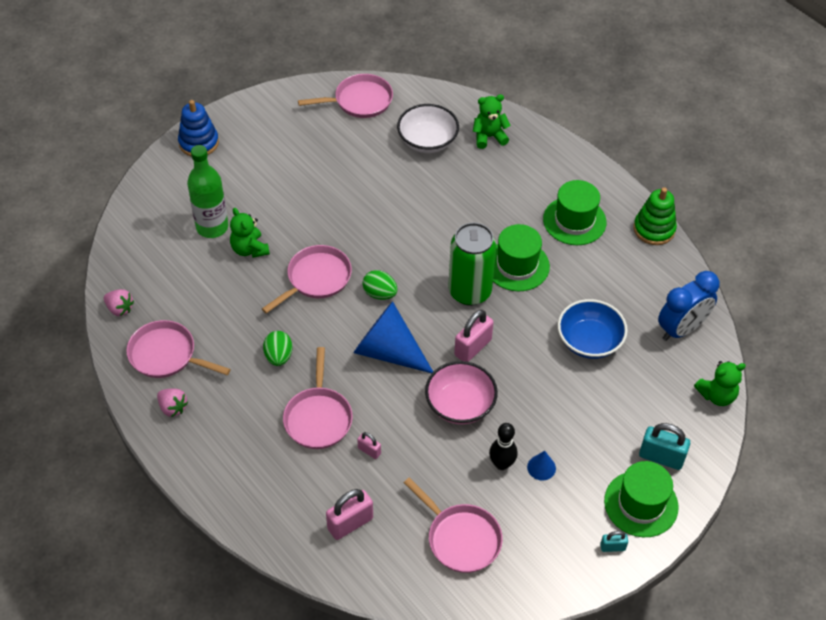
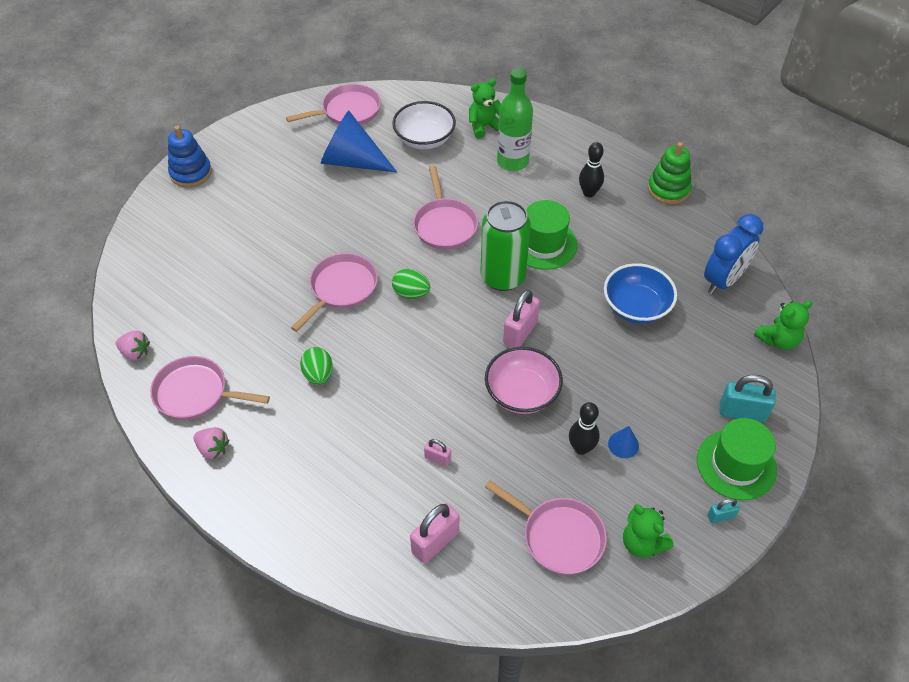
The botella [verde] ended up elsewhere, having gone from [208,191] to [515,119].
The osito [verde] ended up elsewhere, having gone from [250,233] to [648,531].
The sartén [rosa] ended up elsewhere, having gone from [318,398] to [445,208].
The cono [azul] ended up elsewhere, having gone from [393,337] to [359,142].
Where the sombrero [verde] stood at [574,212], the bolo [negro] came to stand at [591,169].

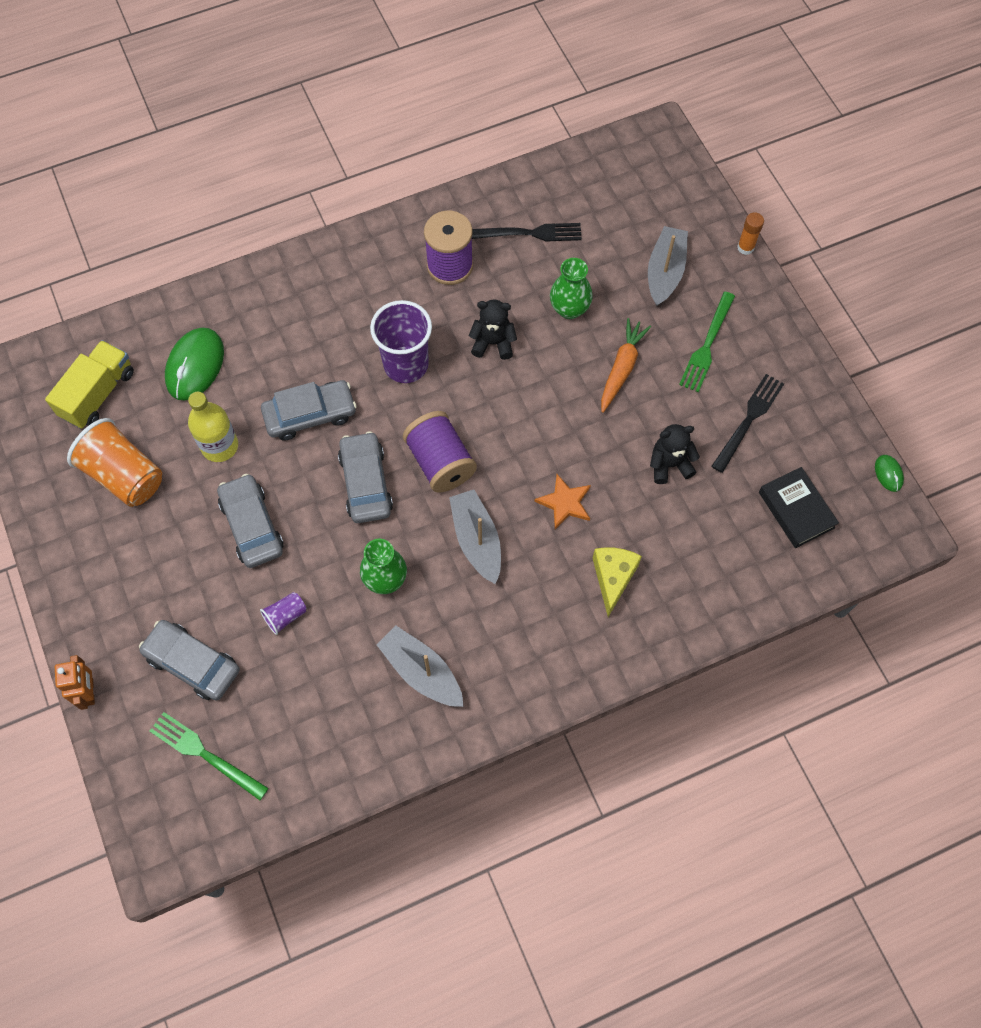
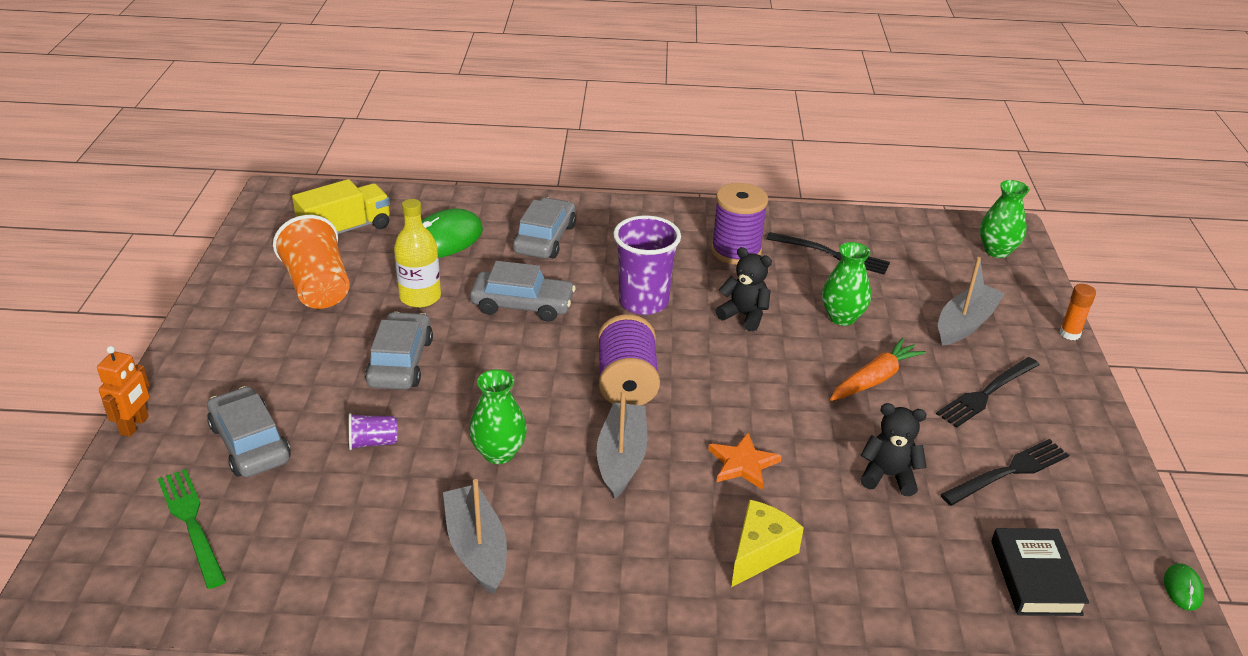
The coche [gris] ended up elsewhere, having gone from [365,477] to [544,228].
What was the tenedor [verde] at [707,342] turned into the tenedor [negro] at [988,392].
The second view gained the florero [verde] at [1004,219].

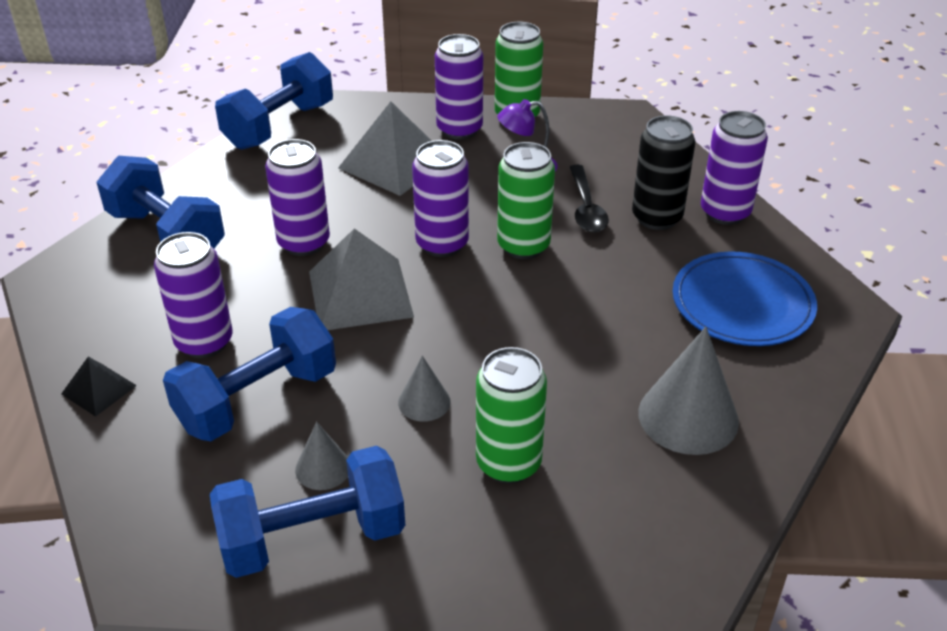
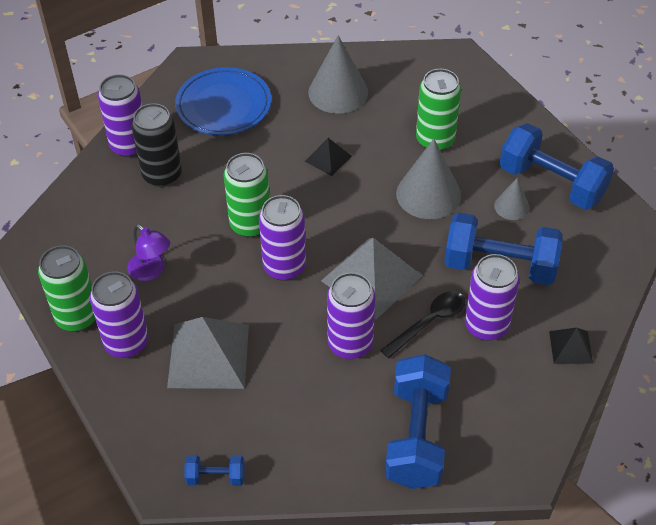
The size of the mancuerna [azul] at [274,101] changed by a factor of 0.46.
The size of the cono [gris] at [424,389] changed by a factor of 1.87.
The cuchara [negro] ended up elsewhere, having gone from [589,198] to [423,324].
The second view gained the pirámide [negro] at [328,157].

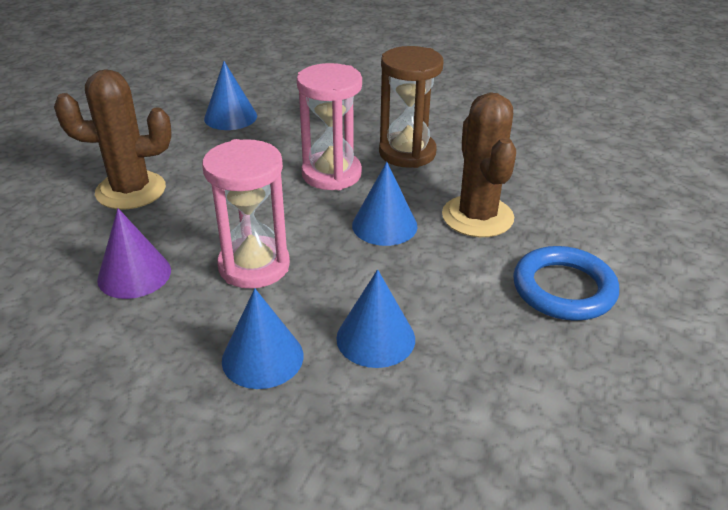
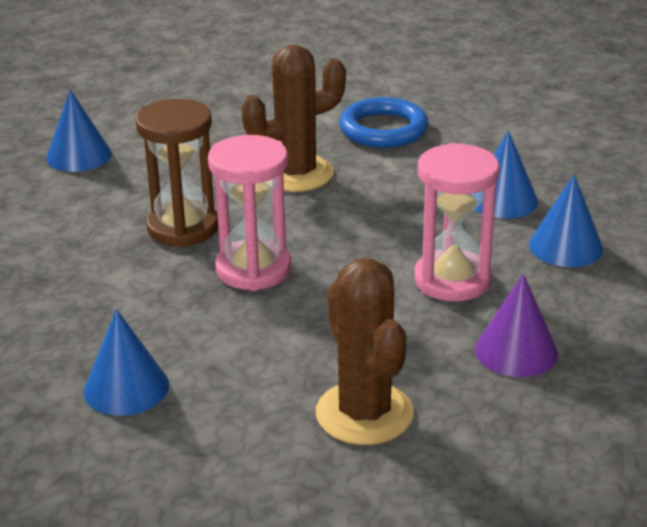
The cono [azul] ended up elsewhere, having gone from [385,204] to [79,130].

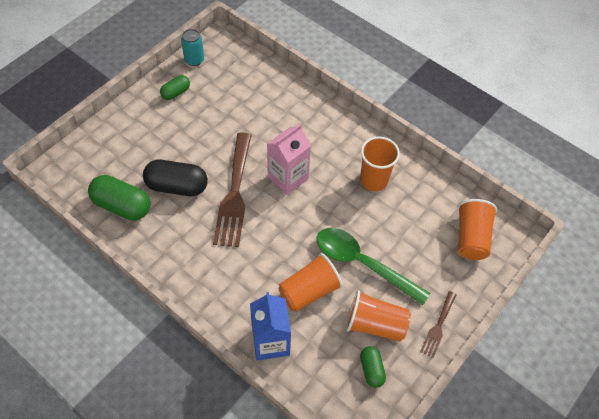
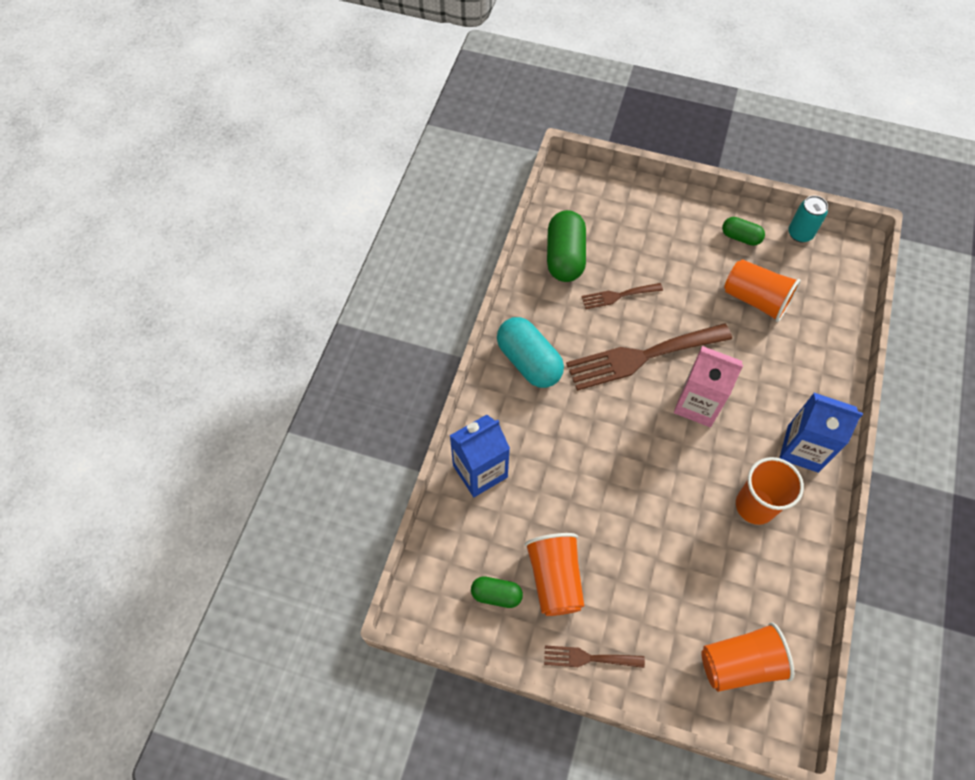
Where the cápsula [negro] stood at [175,178], the tenedor [marrón] came to stand at [622,296].
The vaso [naranja] ended up elsewhere, having gone from [310,282] to [762,290].
The second view lost the cuchara [verde] at [373,266].
The cápsula [verde] at [373,367] ended up facing another way, 45 degrees clockwise from before.
The second view gained the cápsula [turquesa] at [530,352].
The second view gained the cartón de leche [azul] at [821,433].

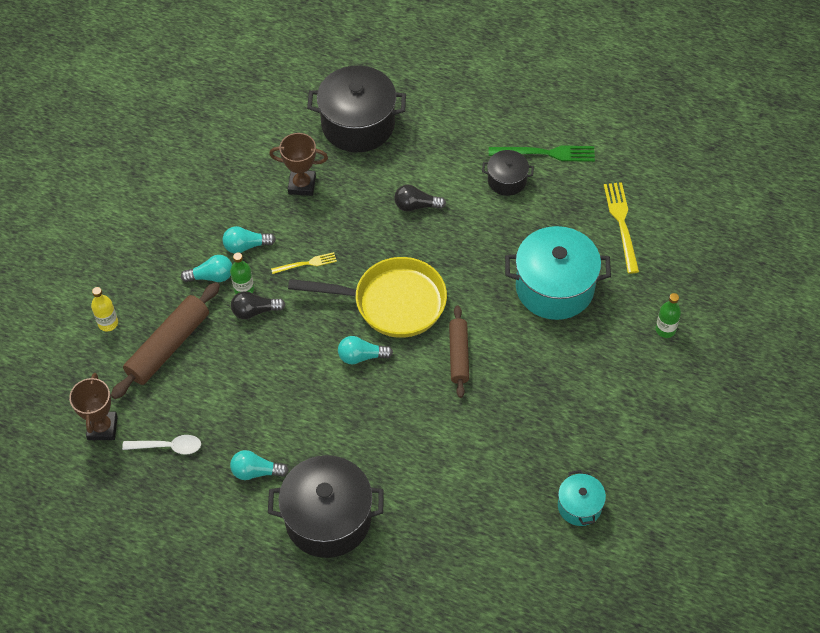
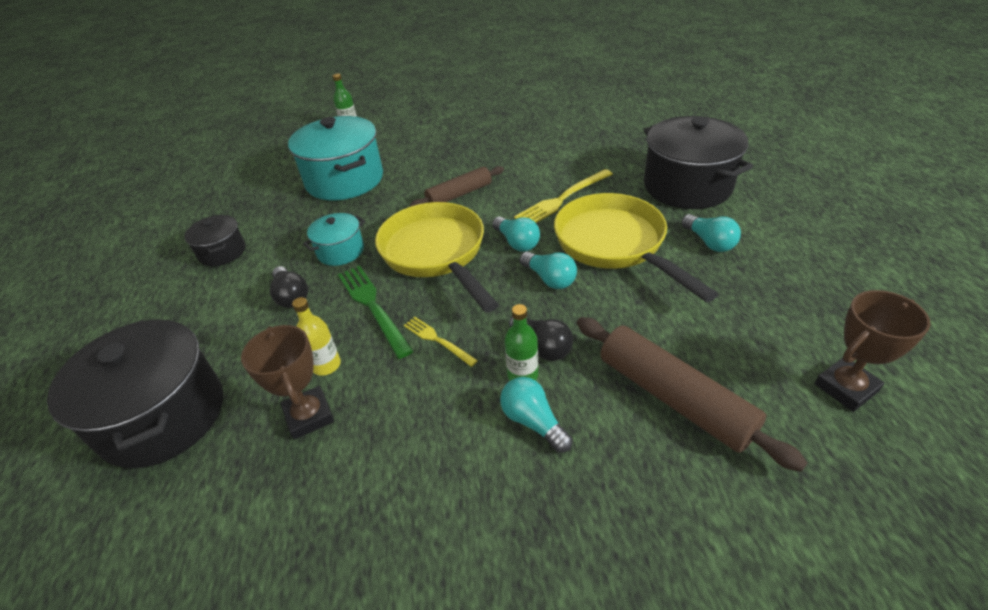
The botella [amarillo] ended up elsewhere, having gone from [104,309] to [316,336].
The rodillo [marrón] at [165,340] ended up facing another way, 45 degrees clockwise from before.
The second view lost the cuchara [blanco] at [161,445].
The bombilla [turquesa] ended up elsewhere, having gone from [249,240] to [548,270].
The tenedor [verde] ended up elsewhere, having gone from [542,153] to [375,312].
The olla [turquesa] ended up elsewhere, having gone from [582,498] to [334,239].
The tenedor [amarillo] ended up elsewhere, having gone from [621,228] to [563,196].
The second view gained the sartén [amarillo] at [636,247].

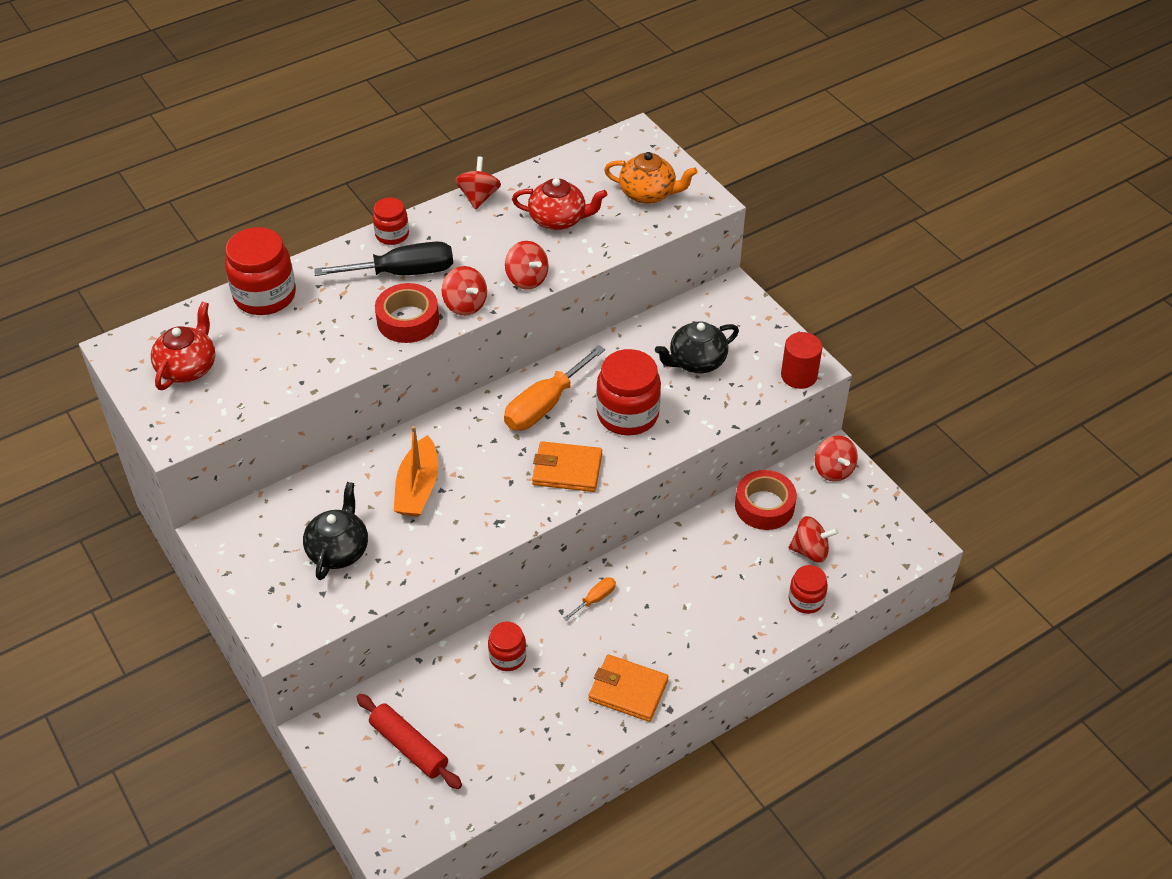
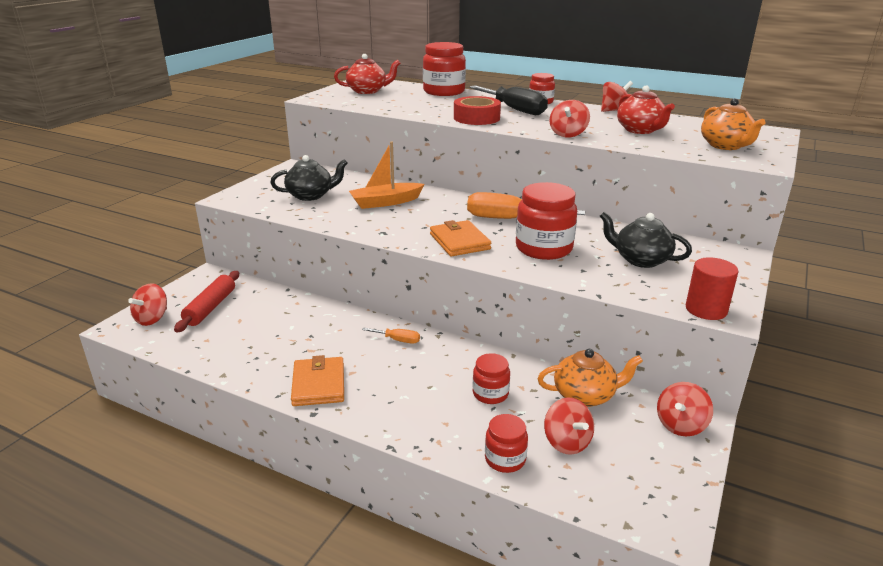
The peonza [rojo] ended up elsewhere, having gone from [464,291] to [147,304].
The tarro [rojo] ended up elsewhere, having gone from [507,646] to [491,378].
Where the cinta adhesiva [rojo] stood at [766,500], the tetera [naranja] came to stand at [590,378].

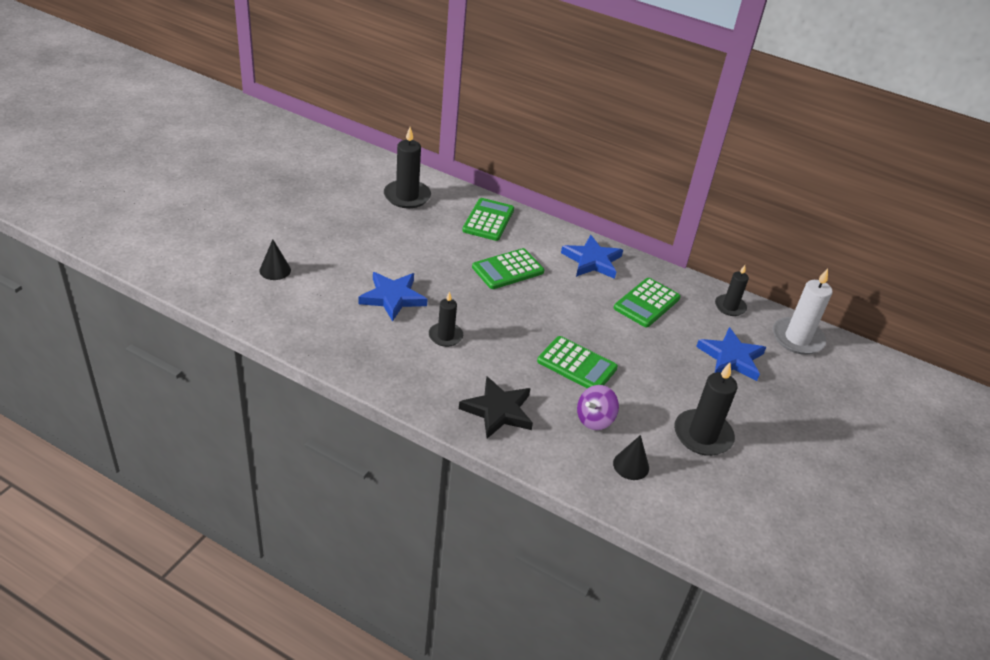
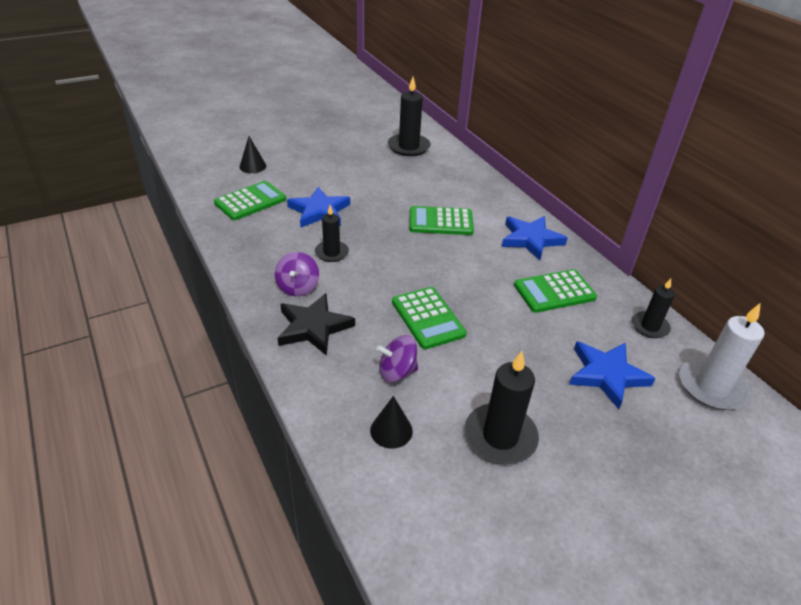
The calculadora [verde] ended up elsewhere, having gone from [488,219] to [250,200].
The second view gained the peonza [morado] at [297,274].

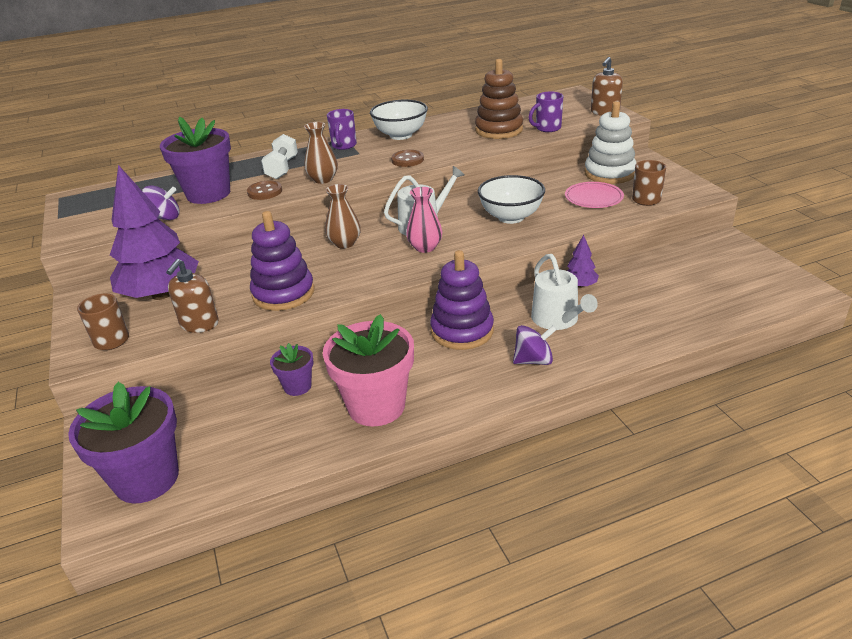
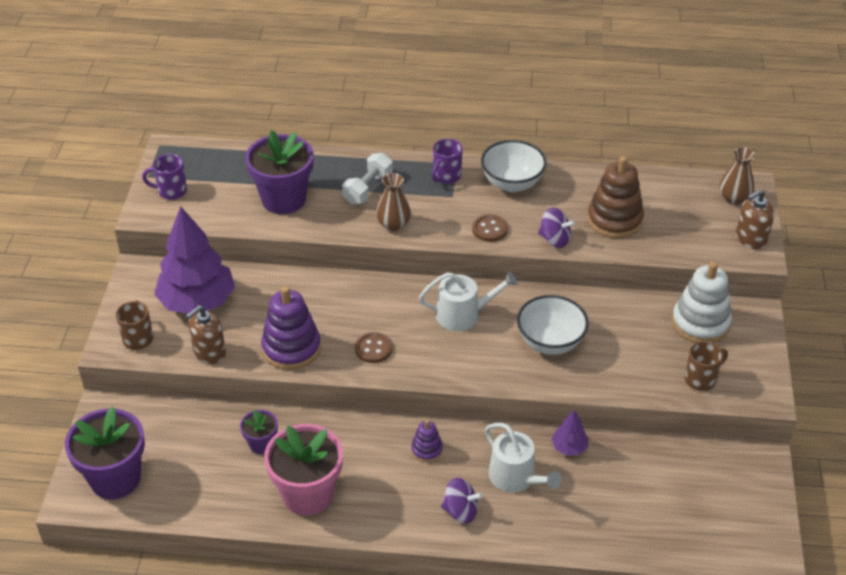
The peonza [morado] ended up elsewhere, having gone from [160,203] to [556,228].
The botón [marrón] ended up elsewhere, having gone from [264,190] to [373,347].
The florero [marrón] ended up elsewhere, having gone from [343,216] to [737,176].
The second view lost the florero [rosa] at [424,220].
The size of the juguete apilable [morado] at [462,300] changed by a factor of 0.52.
The taza [morado] ended up elsewhere, having gone from [546,112] to [164,177].
The regadera [blanco] at [564,292] ended up facing another way, 45 degrees counterclockwise from before.
The second view lost the plato [rosa] at [594,195].

